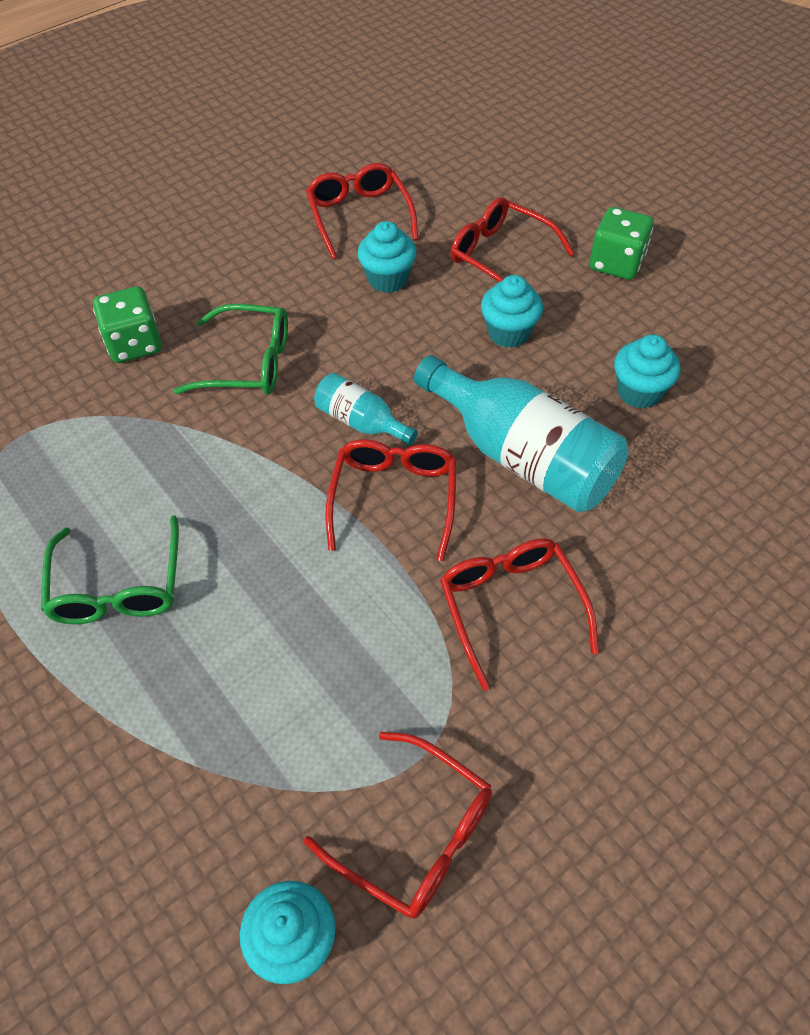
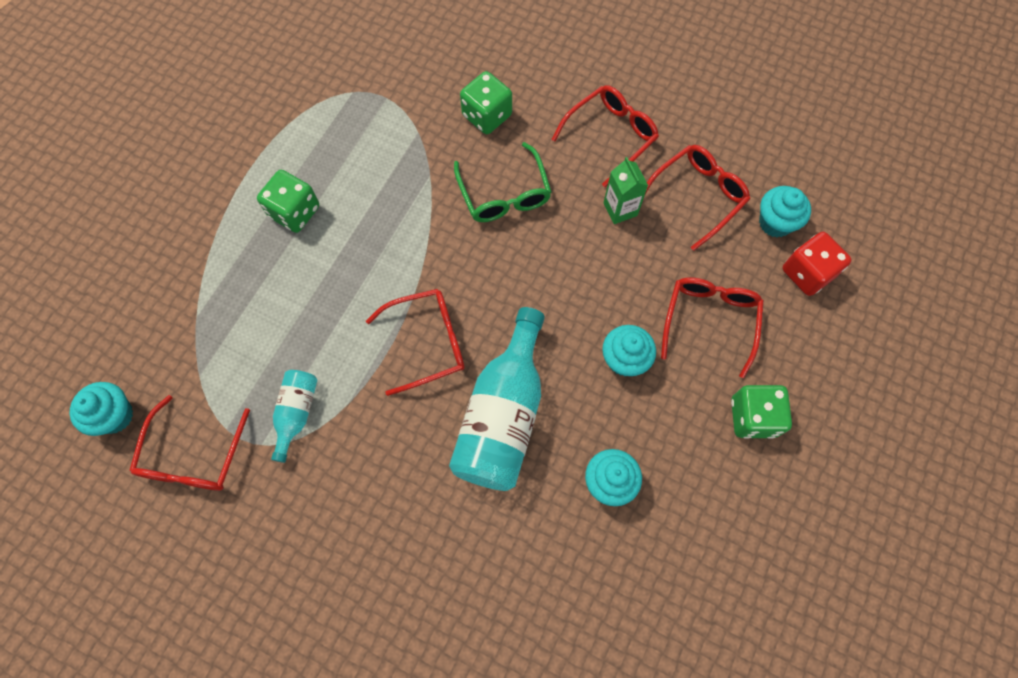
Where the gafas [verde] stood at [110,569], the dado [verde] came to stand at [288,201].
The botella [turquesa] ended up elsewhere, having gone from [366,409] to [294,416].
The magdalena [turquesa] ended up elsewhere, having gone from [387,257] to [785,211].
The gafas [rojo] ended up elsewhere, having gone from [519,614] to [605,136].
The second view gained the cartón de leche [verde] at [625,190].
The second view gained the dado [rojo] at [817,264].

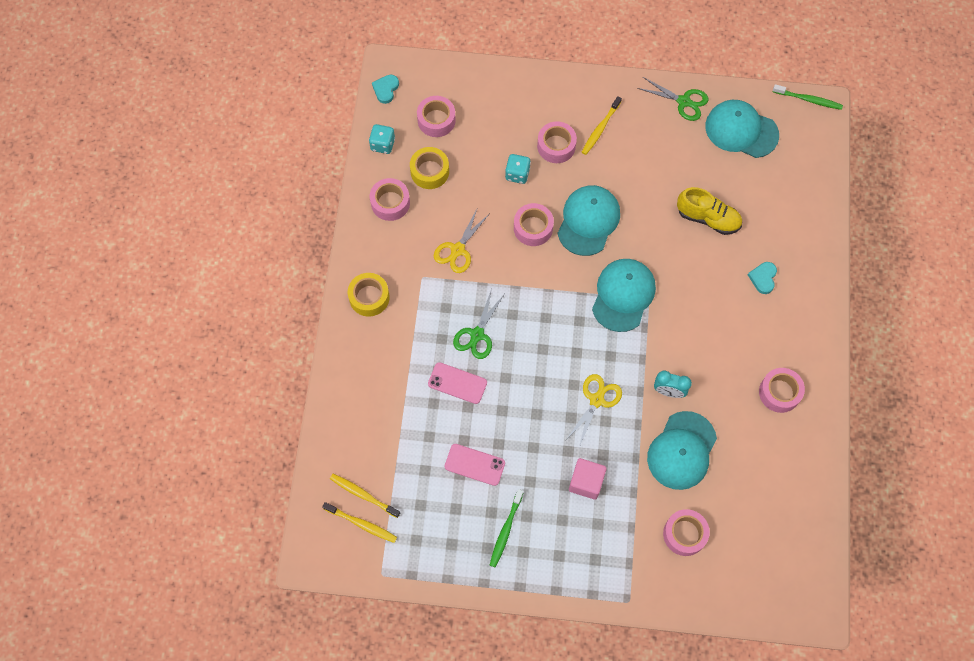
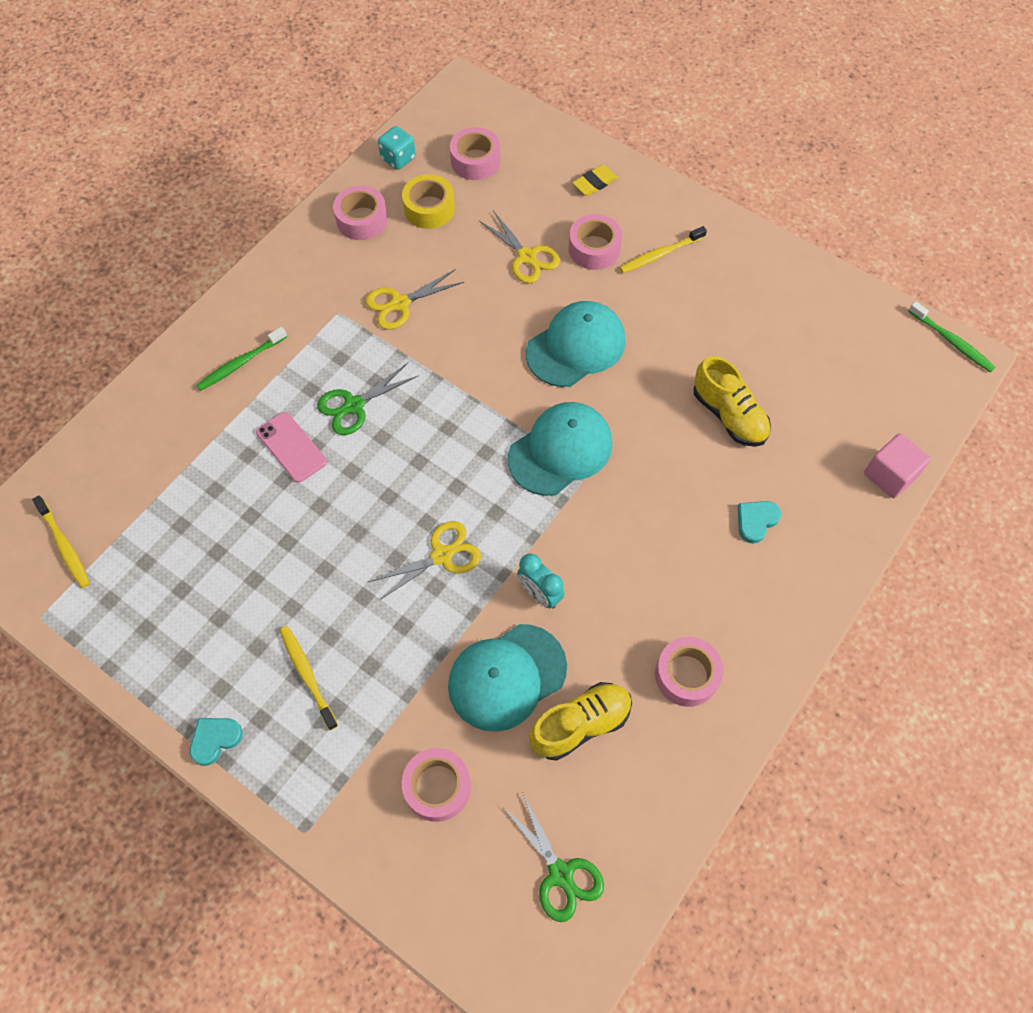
The cepillo de dientes [amarillo] ended up elsewhere, having gone from [365,496] to [308,678].
The second view lost the cinta adhesiva [amarillo] at [369,294].
The corazón [turquesa] ended up elsewhere, having gone from [385,89] to [216,742].
The second view lost the móvil [rosa] at [475,465].
The cepillo de dientes [verde] ended up elsewhere, having gone from [506,528] to [241,359].
Where the dado [turquesa] stood at [518,169], the tijeras [amarillo] came to stand at [519,247].
The second view lost the cinta adhesiva [rosa] at [534,224].
The cubo [rosa] ended up elsewhere, having gone from [588,479] to [897,465].
The tijeras [verde] ended up elsewhere, having gone from [673,99] to [553,857].
The second view lost the gorra [turquesa] at [742,129].
The second view gained the zapato [amarillo] at [580,721].
The second view gained the goma de borrar [amarillo] at [595,180].

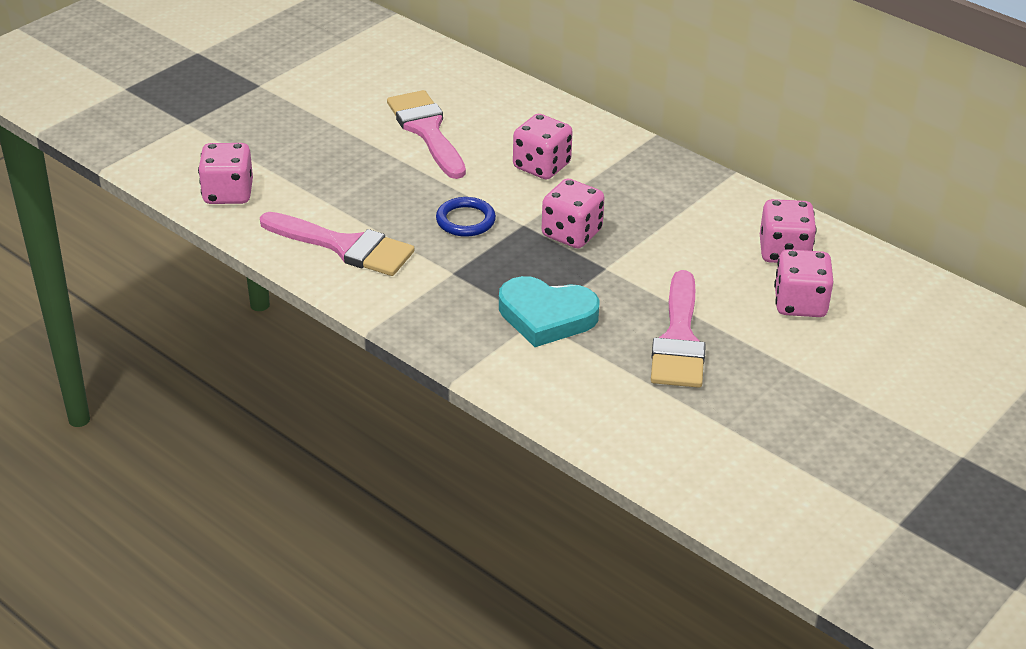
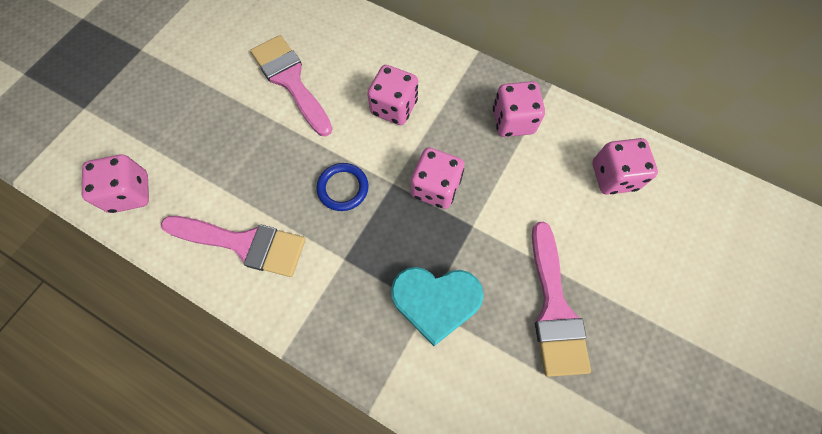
The dado [rosa] ended up elsewhere, having gone from [803,283] to [519,109].

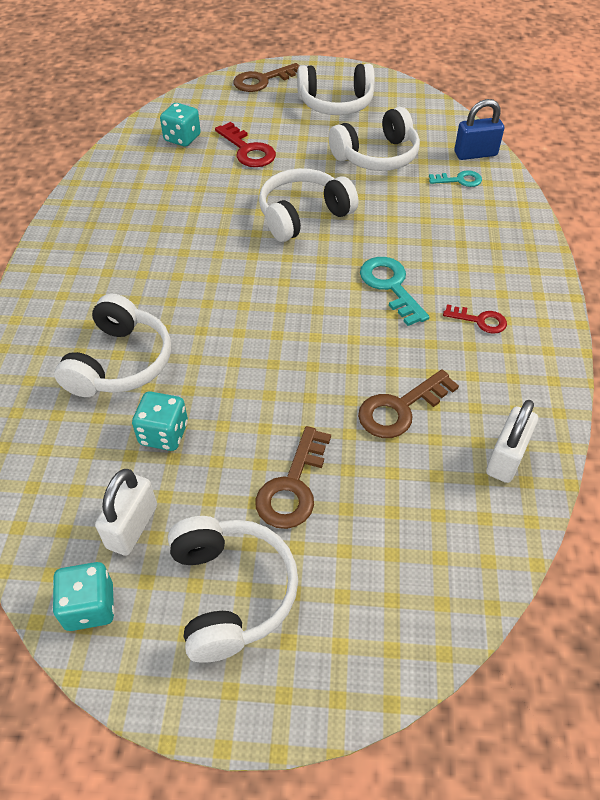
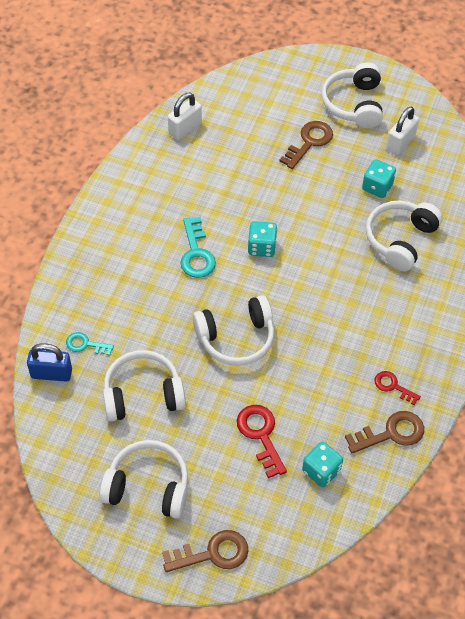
The dado [turquesa] ended up elsewhere, having gone from [83,596] to [262,239].
The llave [marrón] ended up elsewhere, having gone from [408,403] to [384,432].
The llave [rojo] ended up elsewhere, having gone from [475,319] to [397,388].

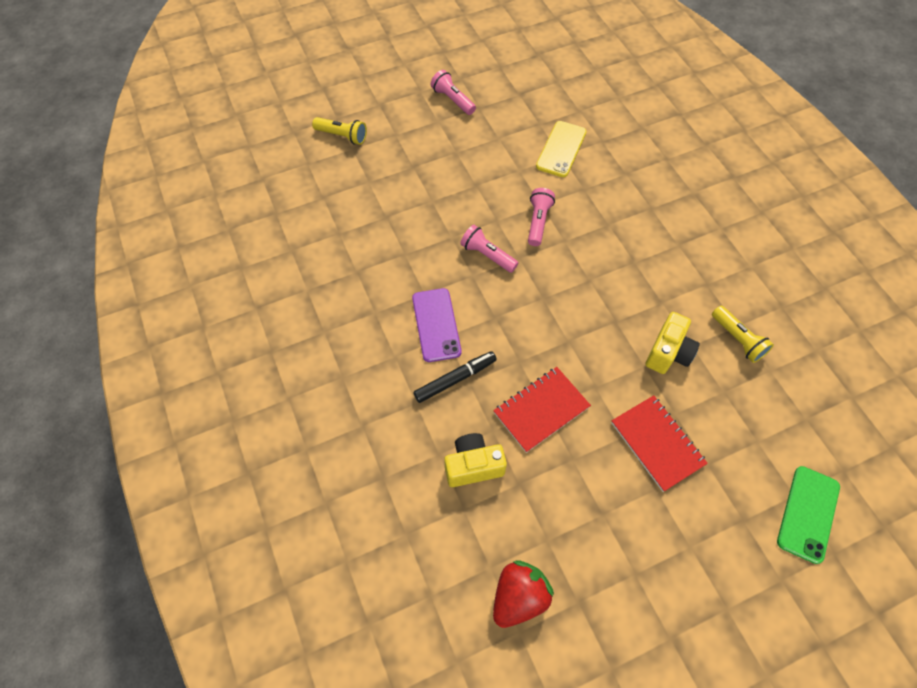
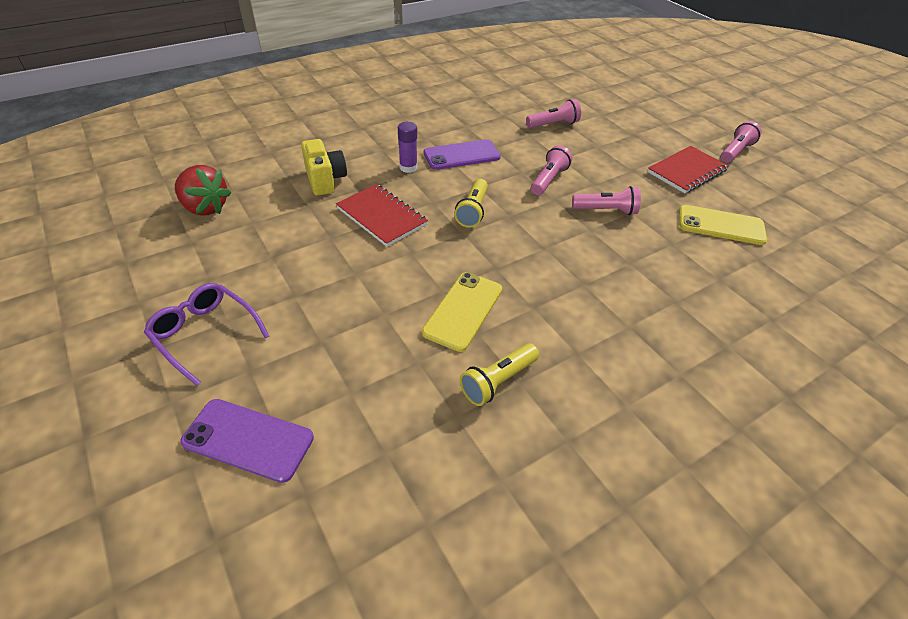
The lámpara de mano [amarillo] ended up elsewhere, having gone from [339,131] to [471,203].
Where the rotulador [negro] stood at [455,377], the barra de pegamento [morado] came to stand at [407,147].
The cuaderno [rojo] ended up elsewhere, having gone from [659,443] to [688,169].
Where the cámara [amarillo] stood at [672,343], the móvil [amarillo] came to stand at [462,312].
What was the móvil [verde] at [808,515] turned into the móvil [morado] at [247,441].
The second view gained the gafas [morado] at [206,334].
The second view gained the lámpara de mano [rosa] at [553,113].

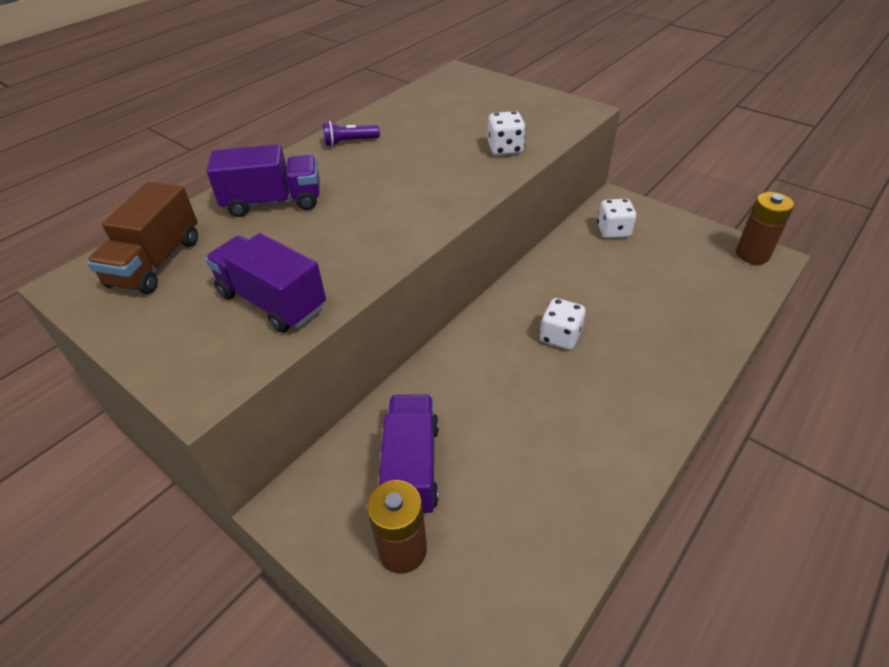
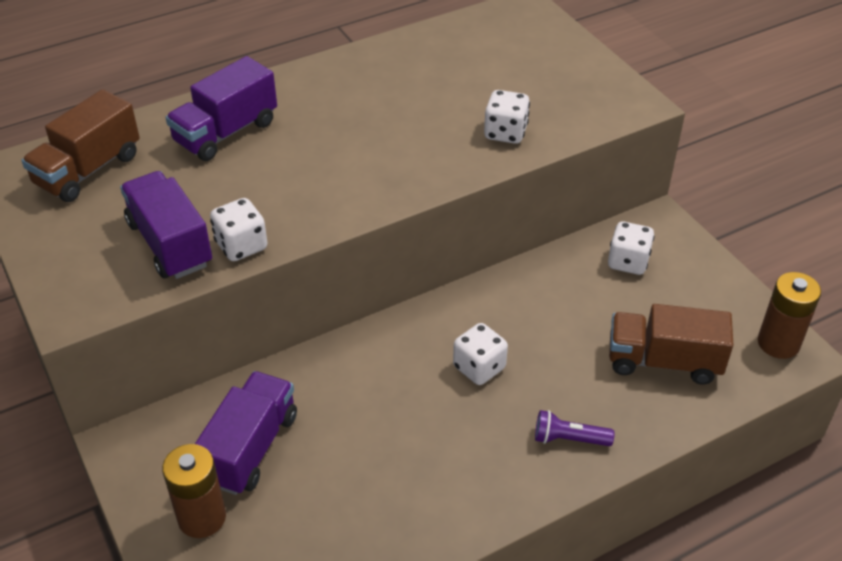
The camión [morado] at [263,180] ended up facing another way, 120 degrees clockwise from before.
The lámpara de mano [morado] ended up elsewhere, having gone from [351,133] to [575,428].
The second view gained the dado [blanco] at [238,229].
The second view gained the camión [marrón] at [671,344].

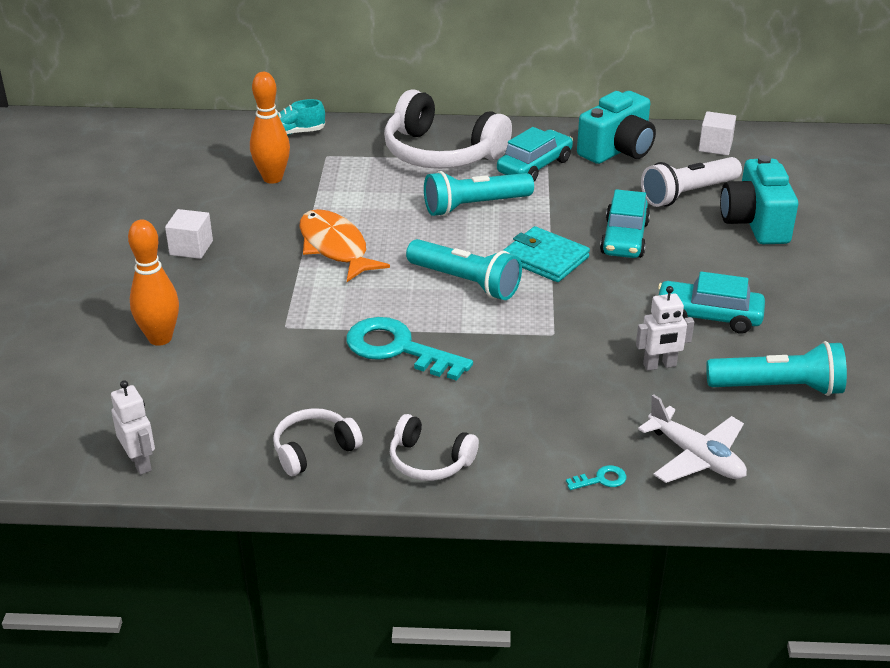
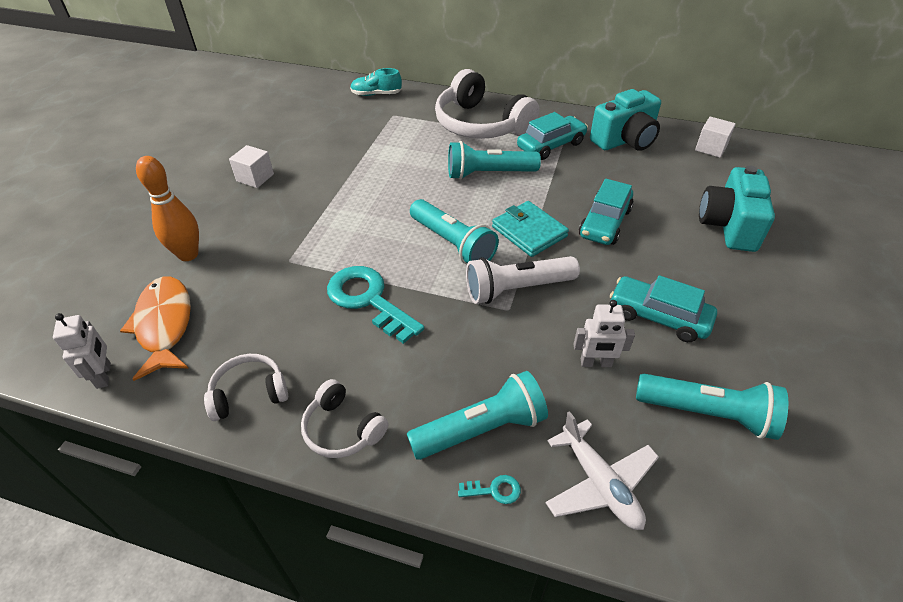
The second view lost the bolo [naranja] at [270,128].
The pez [naranja] ended up elsewhere, having gone from [345,245] to [155,328].
The lámpara de mano [blanco] ended up elsewhere, having gone from [691,182] to [523,280].
The second view gained the lámpara de mano [turquesa] at [477,415].

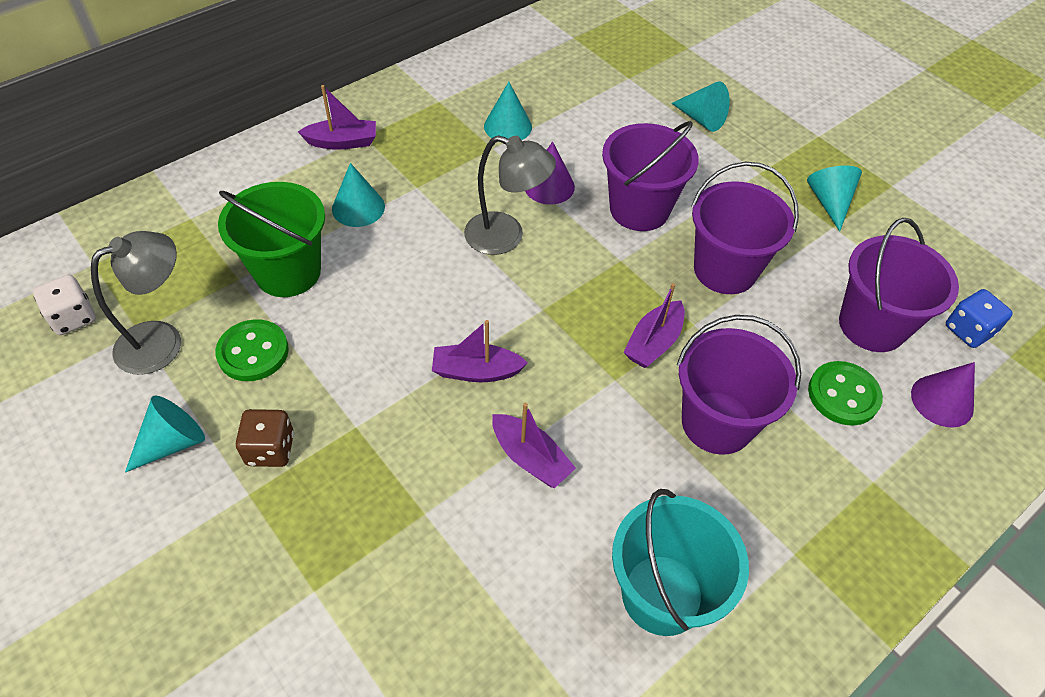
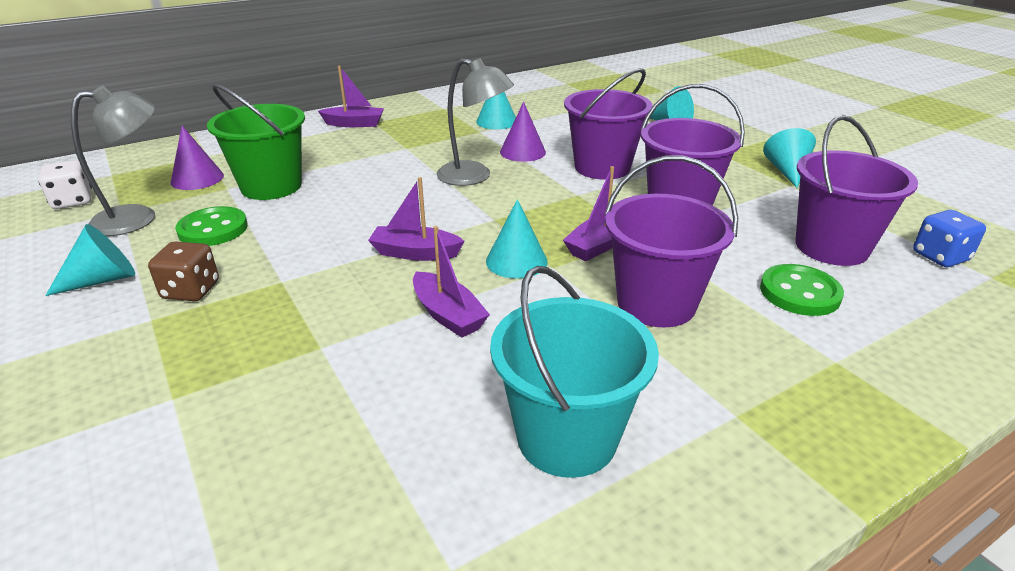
The cono [turquesa] ended up elsewhere, having gone from [358,195] to [517,239].
The cono [morado] ended up elsewhere, having gone from [943,394] to [197,158].

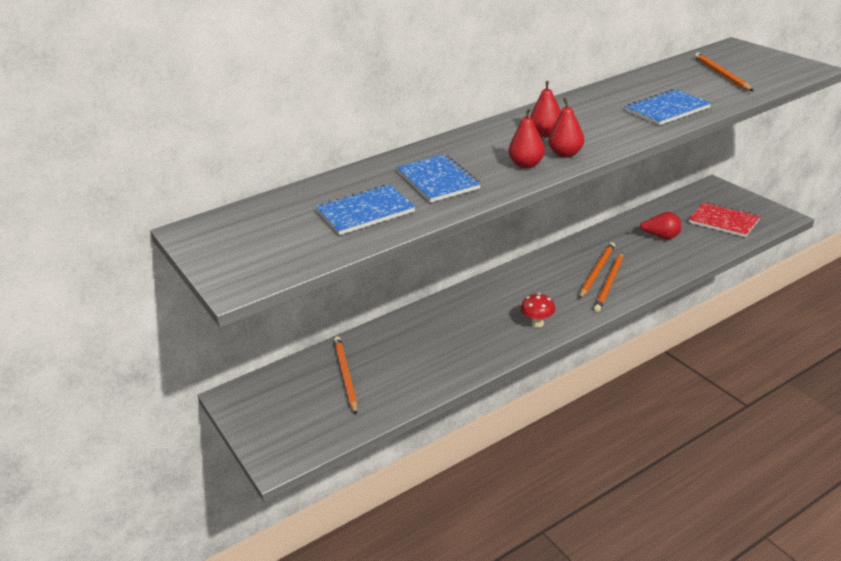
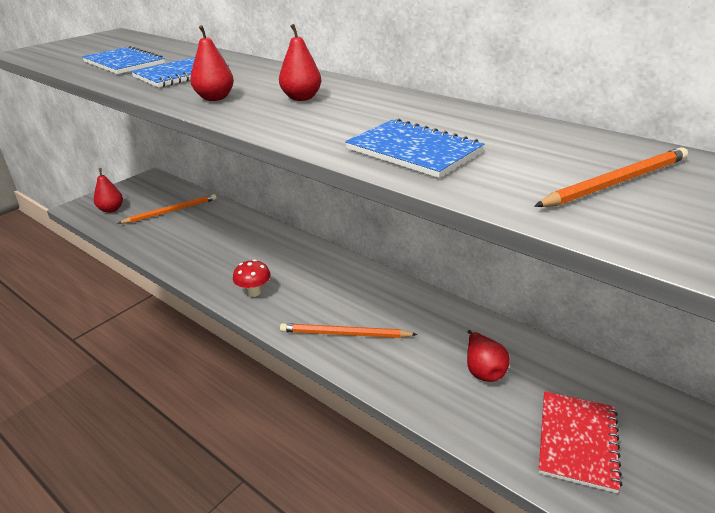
The pera [rojo] ended up elsewhere, having gone from [566,128] to [108,190].
The second view lost the lápiz [naranja] at [597,270].

